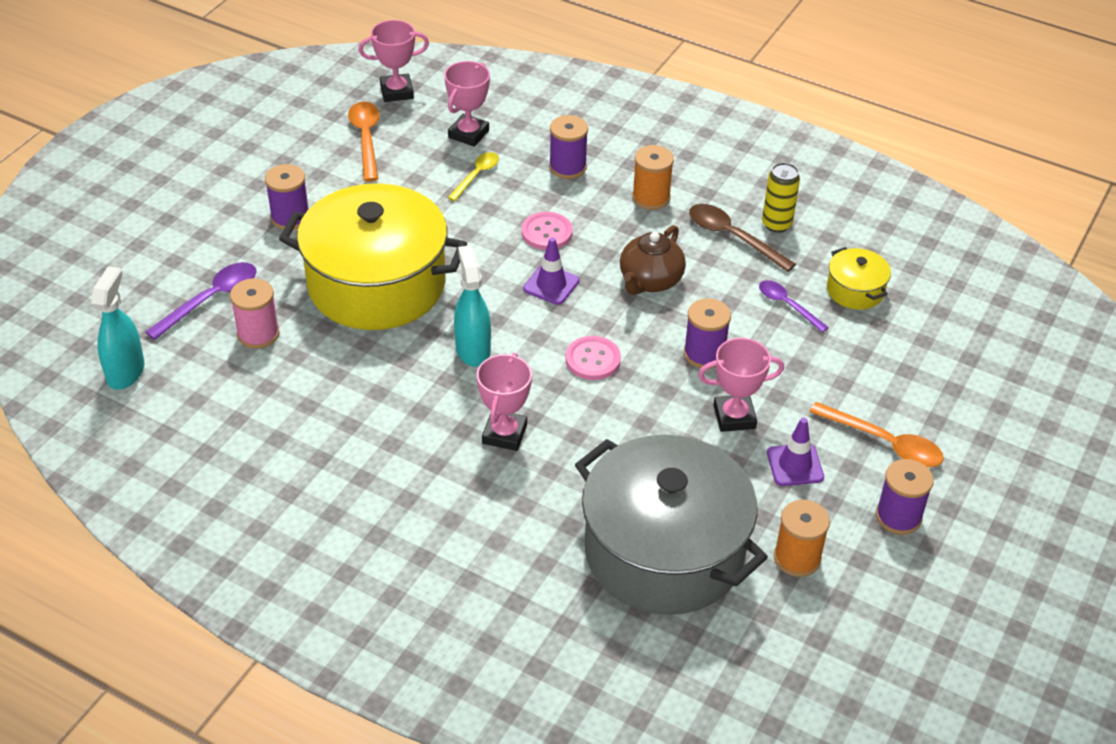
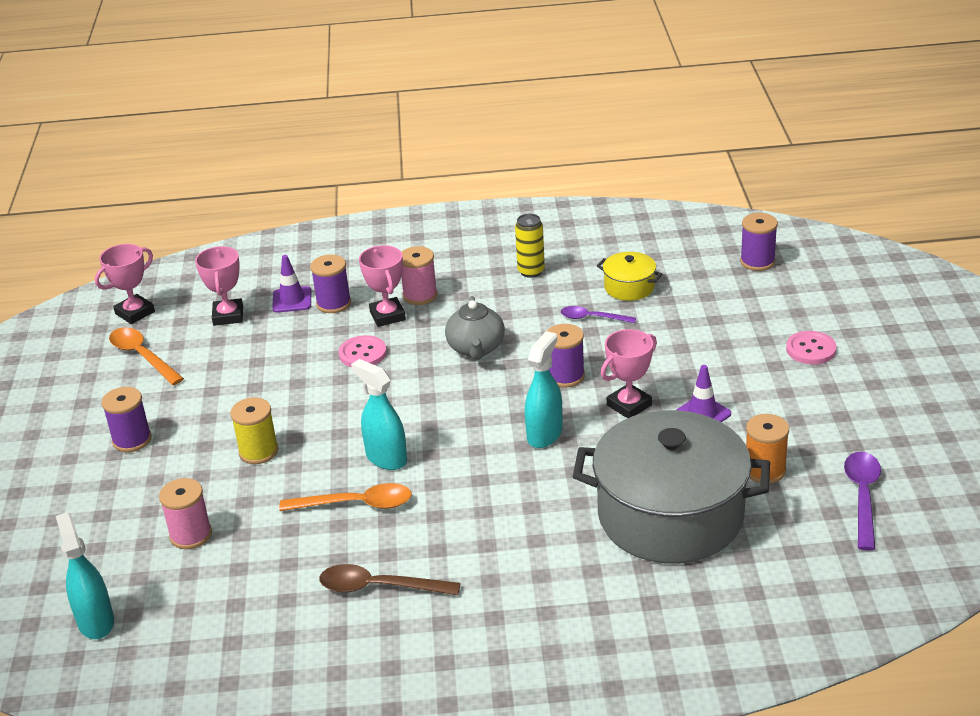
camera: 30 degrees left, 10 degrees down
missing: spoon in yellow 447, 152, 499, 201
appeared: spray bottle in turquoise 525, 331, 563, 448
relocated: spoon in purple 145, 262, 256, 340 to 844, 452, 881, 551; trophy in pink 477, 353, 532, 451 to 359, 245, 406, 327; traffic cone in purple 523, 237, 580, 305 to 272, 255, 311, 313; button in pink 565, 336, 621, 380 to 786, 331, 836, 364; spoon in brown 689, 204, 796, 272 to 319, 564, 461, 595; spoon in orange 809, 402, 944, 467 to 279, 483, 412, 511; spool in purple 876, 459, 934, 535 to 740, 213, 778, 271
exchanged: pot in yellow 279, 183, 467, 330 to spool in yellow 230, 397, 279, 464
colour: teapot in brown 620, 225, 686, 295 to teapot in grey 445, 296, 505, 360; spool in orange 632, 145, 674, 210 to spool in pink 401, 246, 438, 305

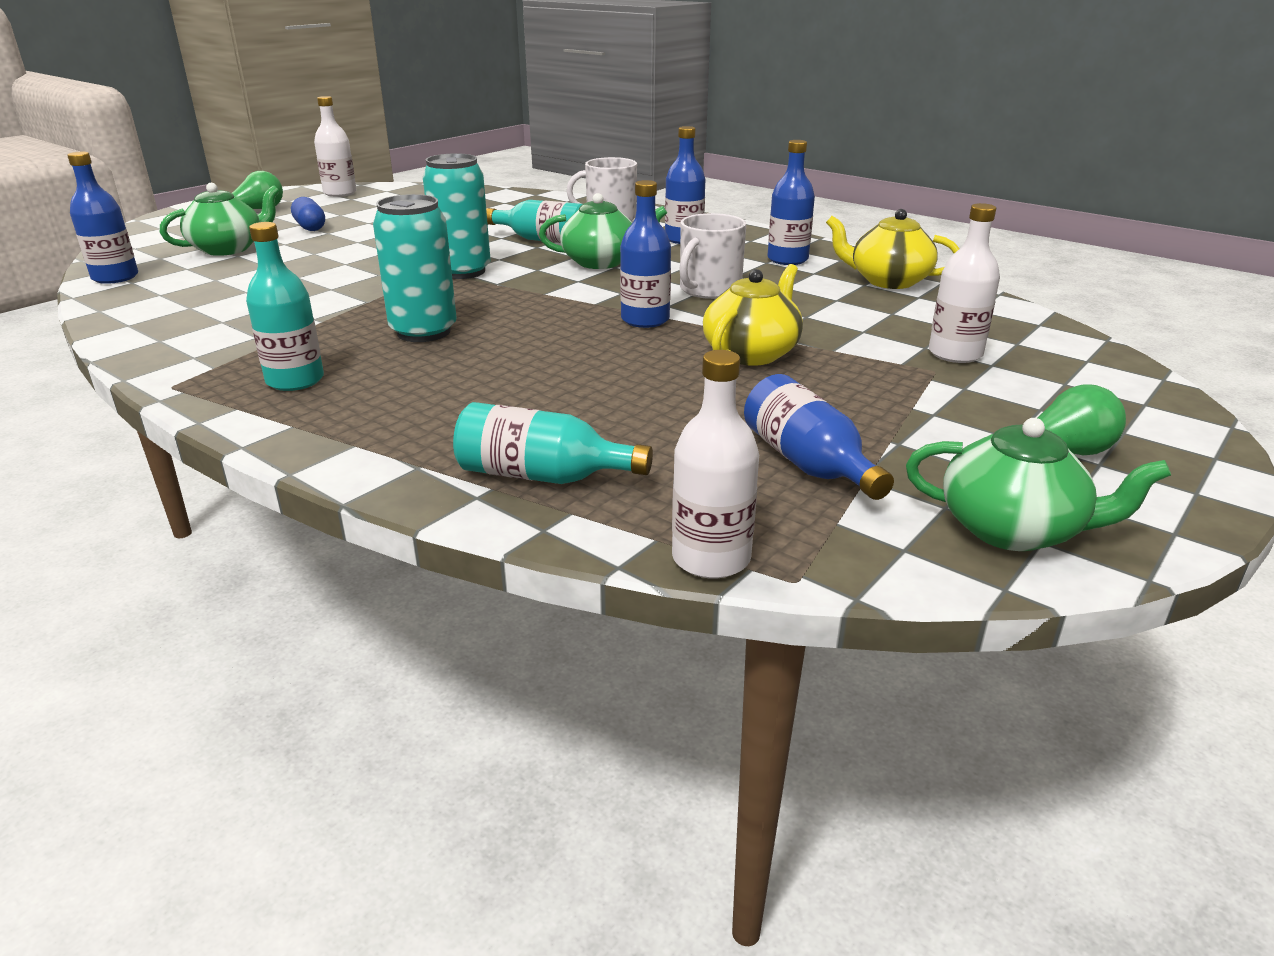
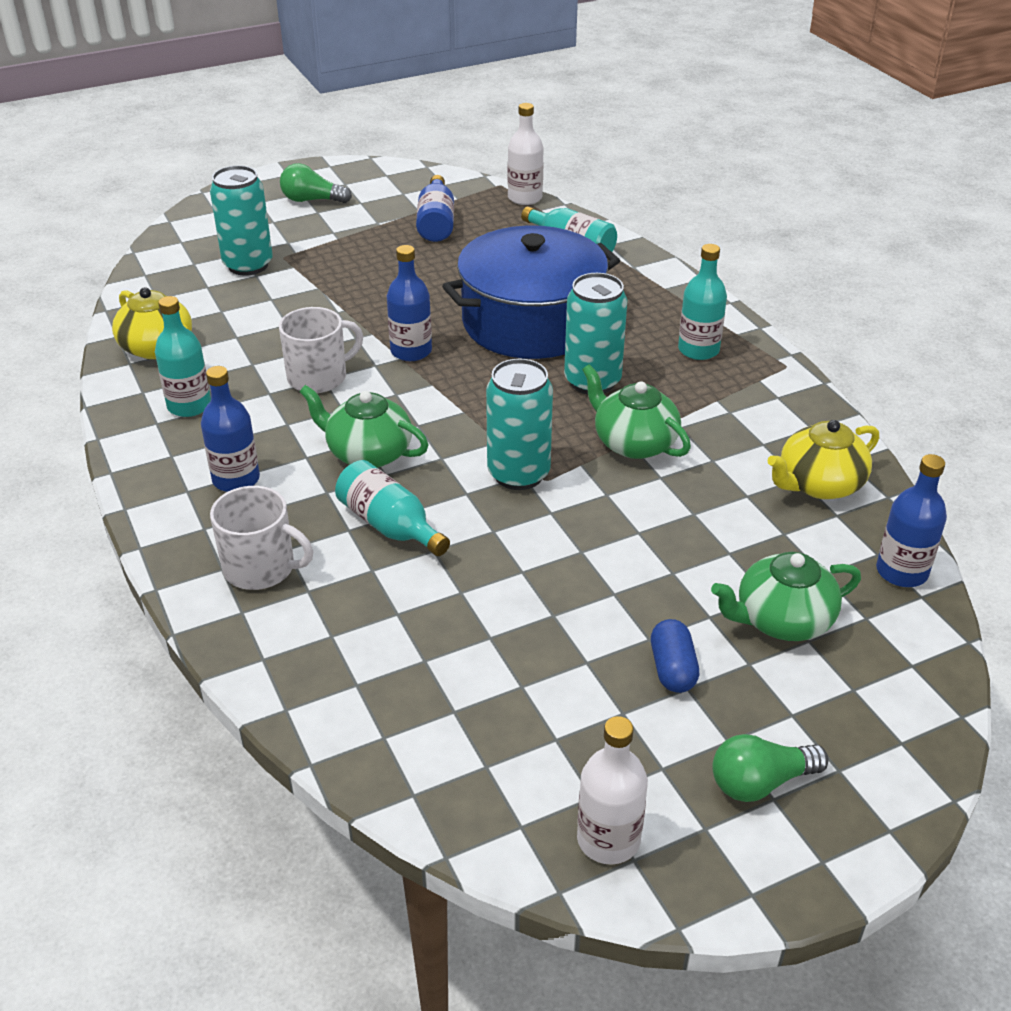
camera: 155 degrees left, 10 degrees up
appeared: pot in blue 442, 226, 620, 359
relocated: teapot in yellow 703, 264, 803, 366 to 767, 420, 879, 499; teapot in green 906, 418, 1171, 551 to 582, 364, 691, 459
exchanged: bottle in white 929, 203, 1000, 363 to can in turquoise 210, 165, 273, 276
colour: bottle in blue 767, 140, 815, 265 to bottle in turquoise 155, 296, 211, 417

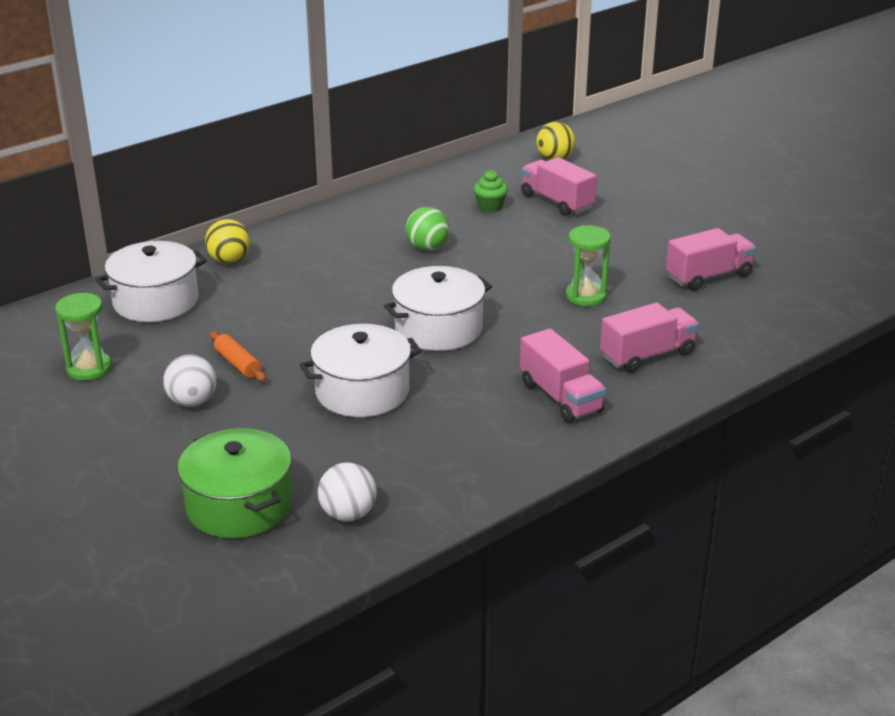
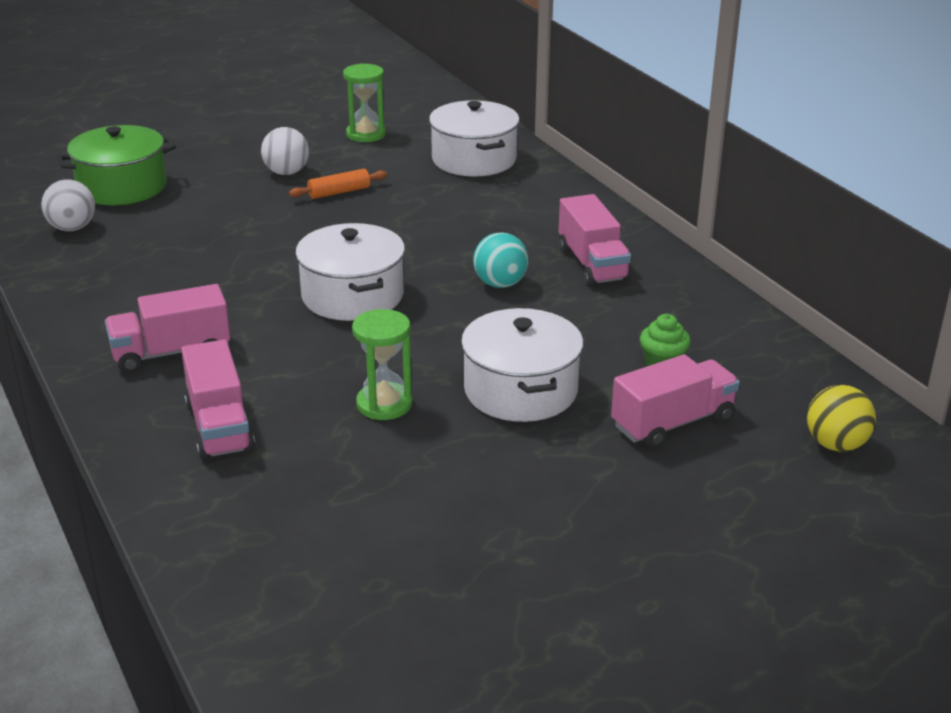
camera: 100 degrees right, 0 degrees up
missing: ball in yellow 205, 219, 250, 264; ball in green 406, 207, 449, 251
appeared: ball in turquoise 473, 232, 529, 288
relocated: pot in white 300, 324, 422, 417 to 461, 308, 583, 422; truck in pink 666, 228, 756, 291 to 559, 194, 631, 287

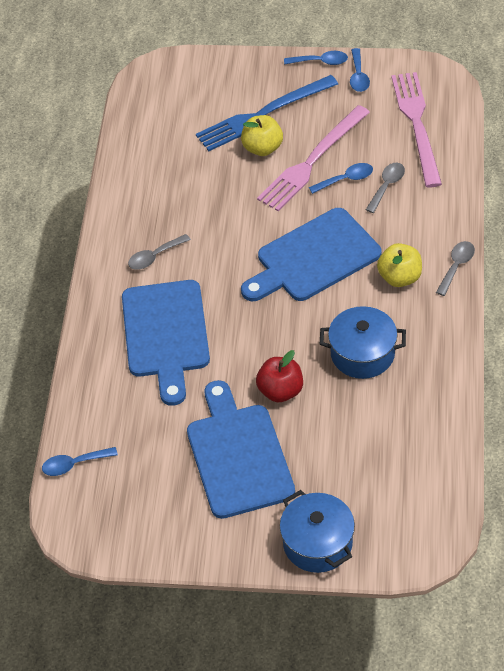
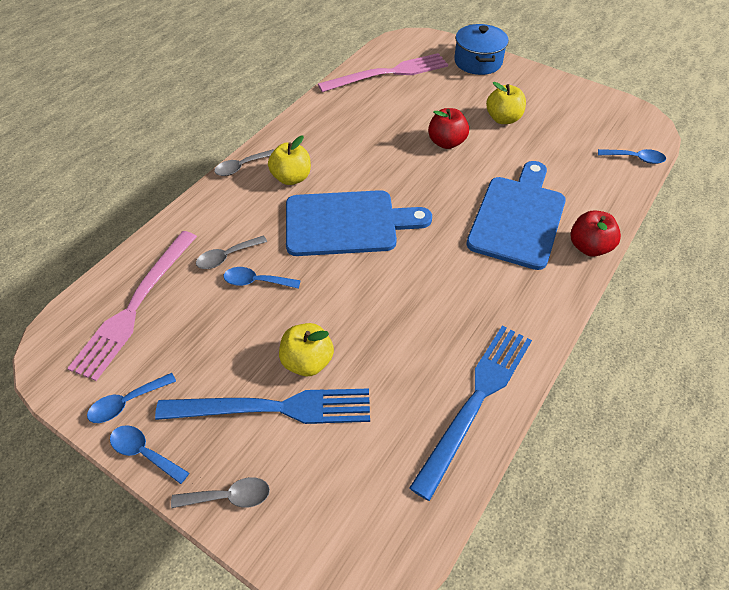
camera: 155 degrees left, 0 degrees up
missing: pot in blue 320, 306, 406, 379
appeared: fork in blue 409, 326, 532, 501; apple in red 571, 210, 621, 257
relocated: spoon in grey 128, 234, 191, 270 to 171, 477, 270, 508; fork in pink 257, 105, 370, 211 to 318, 53, 448, 92
exchanged: cutting board in blue 187, 380, 295, 519 to apple in yellow 486, 82, 526, 124
spun: spoon in blue 350, 48, 370, 92 = 87, 373, 176, 423 150 degrees counterclockwise

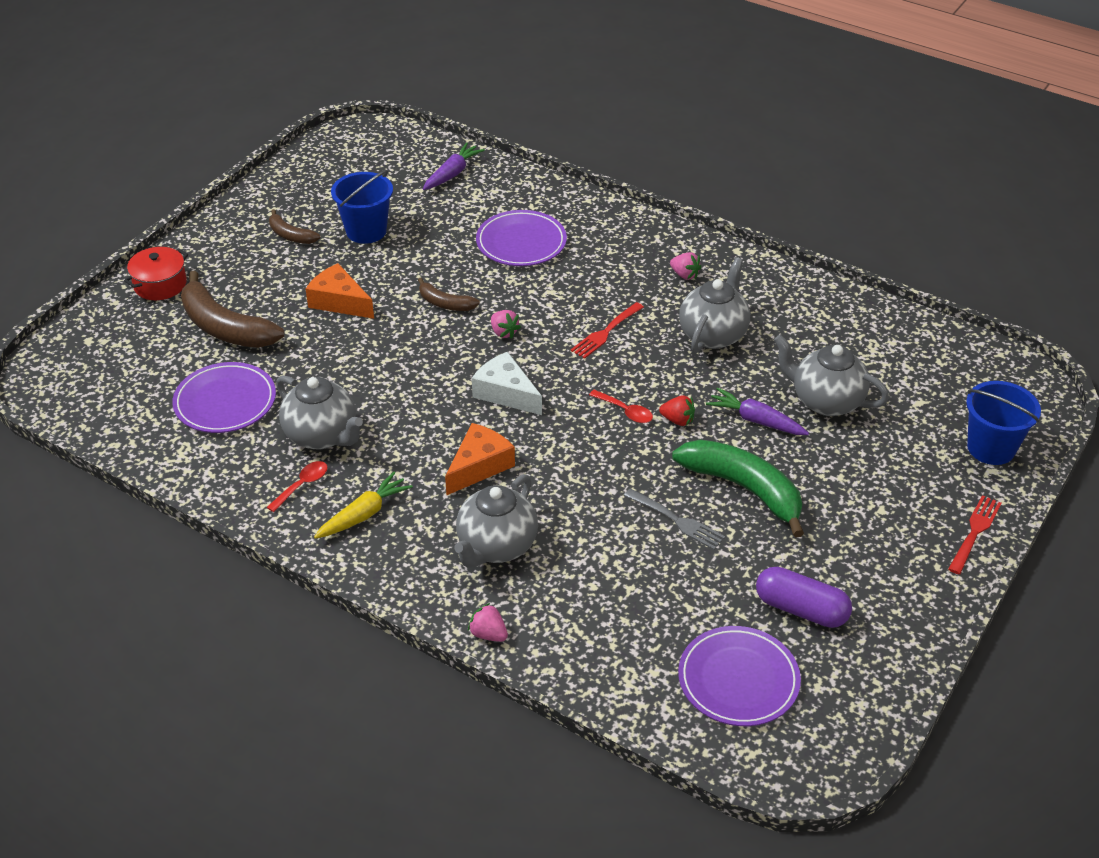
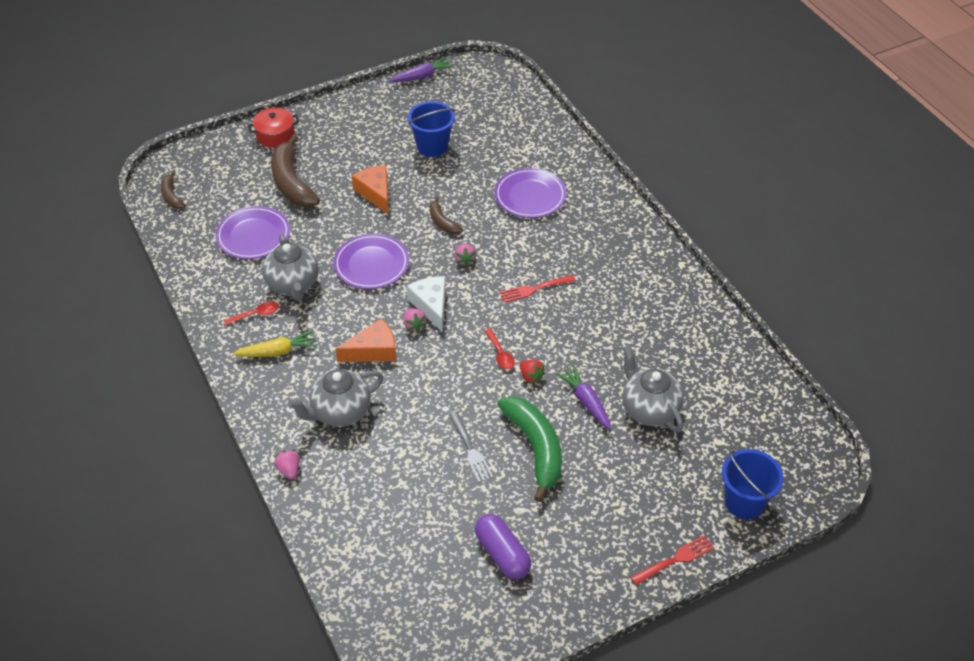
camera: 30 degrees right, 5 degrees up
missing: teapot in grey 679, 257, 750, 353
relocated: banana in brown 269, 209, 320, 244 to 161, 171, 186, 209; carrot in purple 423, 143, 485, 190 to 389, 57, 454, 82; strawberry in pink 670, 252, 701, 280 to 404, 308, 427, 332; plate in purple 678, 626, 801, 726 to 334, 234, 409, 289

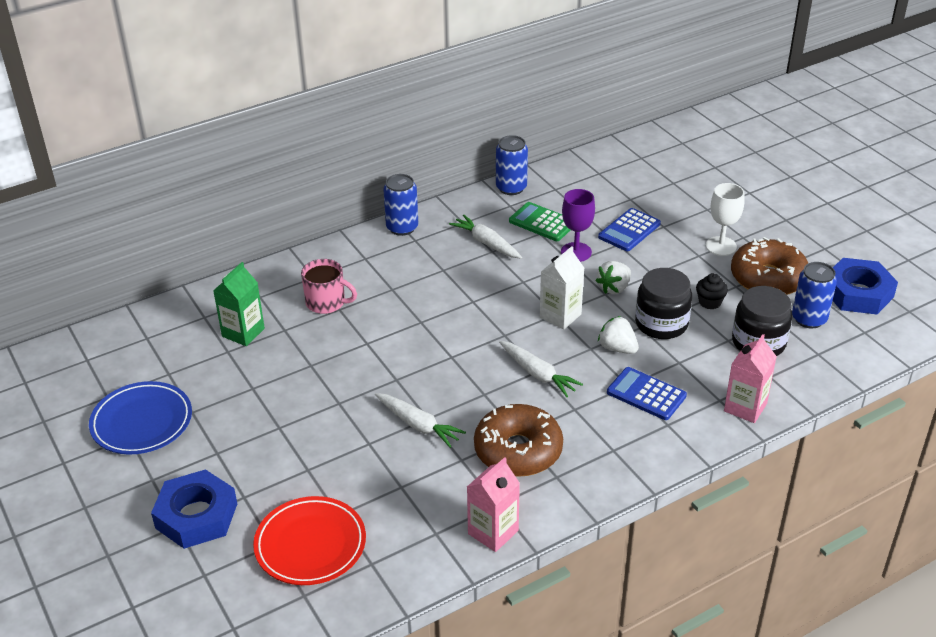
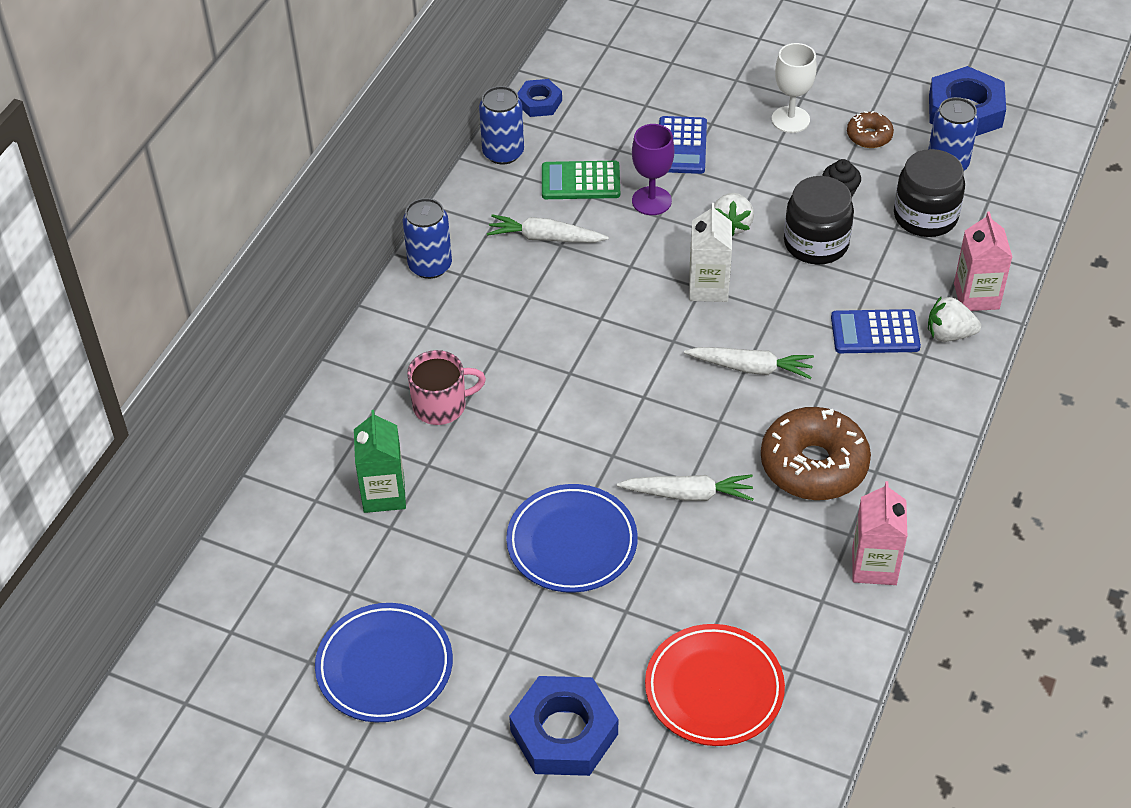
camera: 35 degrees left, 10 degrees up
appeared: plate in blue 506, 484, 638, 593; nut in blue 517, 79, 562, 117
relocated: strawberry in white 598, 316, 639, 354 to 928, 296, 981, 342
size: donut in brown 731, 237, 808, 295 = 847, 111, 894, 148 x0.50

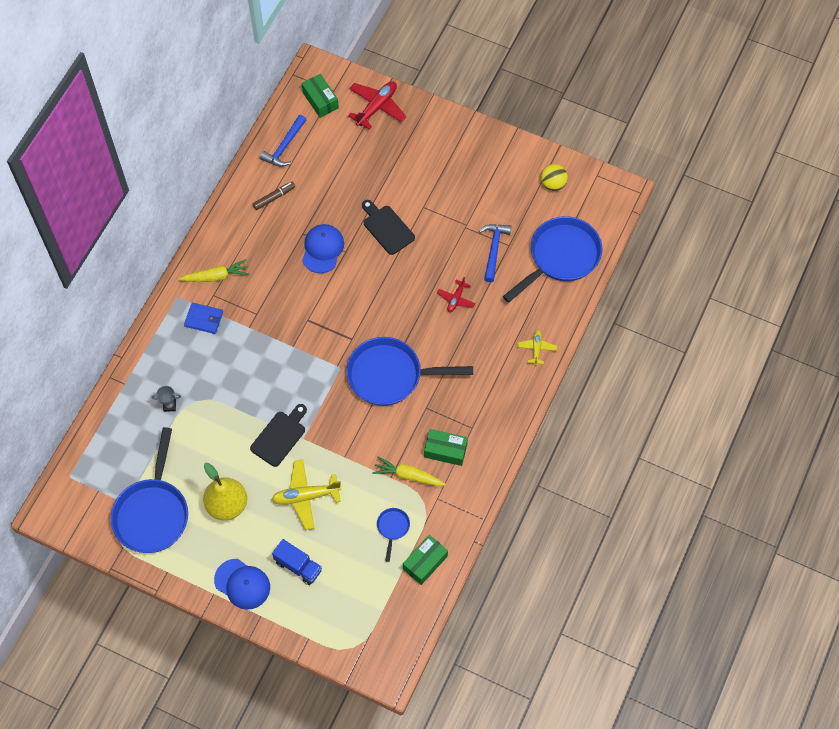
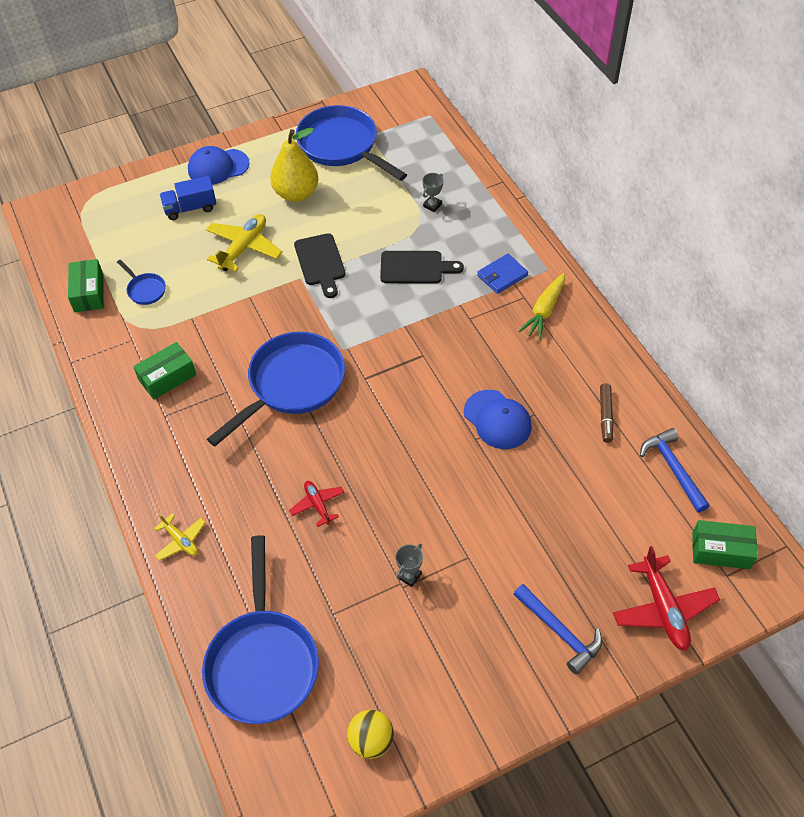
camera: 130 degrees right, 10 degrees down
missing: carrot in yellow 372, 456, 446, 486
appeared: trophy in grey 396, 544, 423, 587
relocated: cutting board in black 362, 200, 415, 255 to 380, 251, 464, 284; hammer in blue 479, 224, 511, 282 to 514, 584, 602, 675

